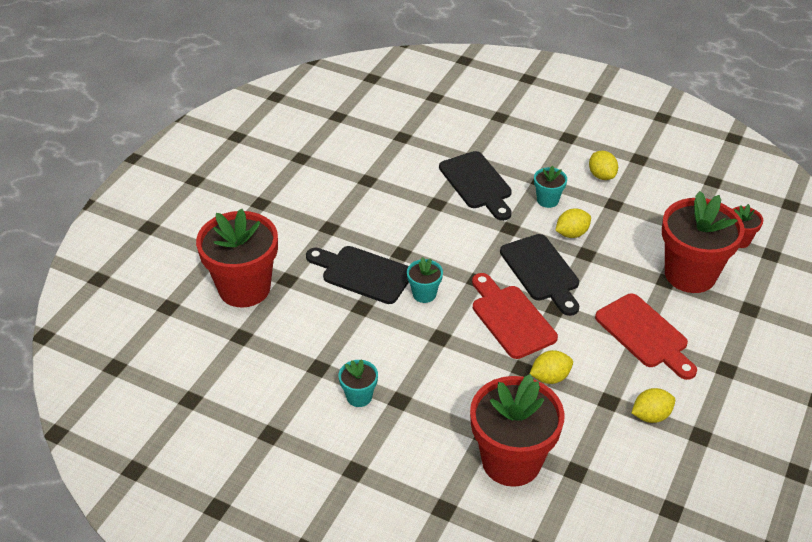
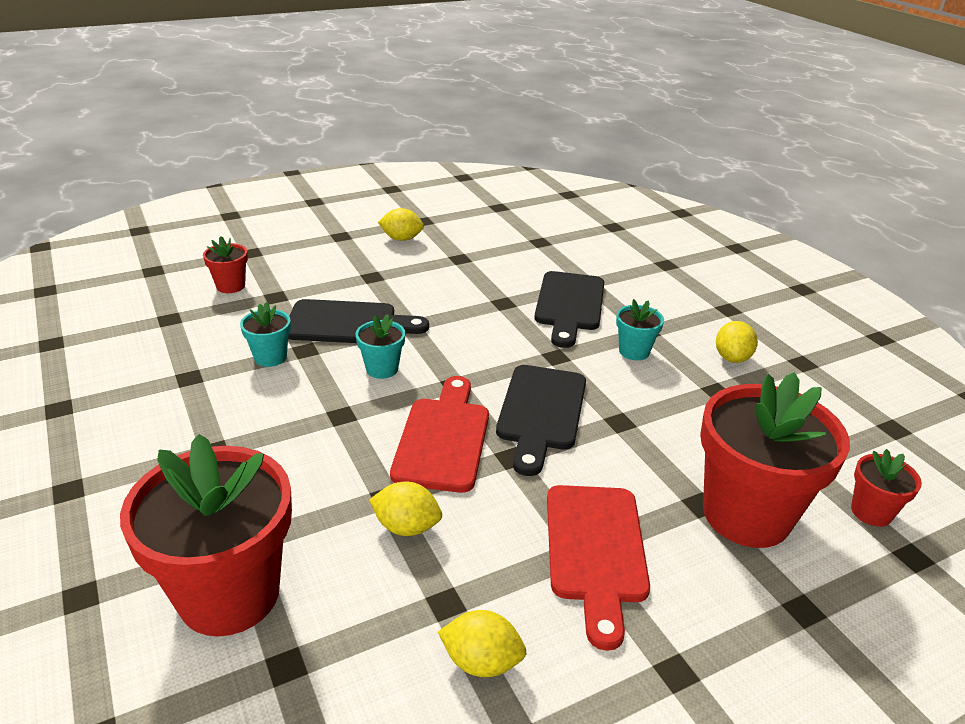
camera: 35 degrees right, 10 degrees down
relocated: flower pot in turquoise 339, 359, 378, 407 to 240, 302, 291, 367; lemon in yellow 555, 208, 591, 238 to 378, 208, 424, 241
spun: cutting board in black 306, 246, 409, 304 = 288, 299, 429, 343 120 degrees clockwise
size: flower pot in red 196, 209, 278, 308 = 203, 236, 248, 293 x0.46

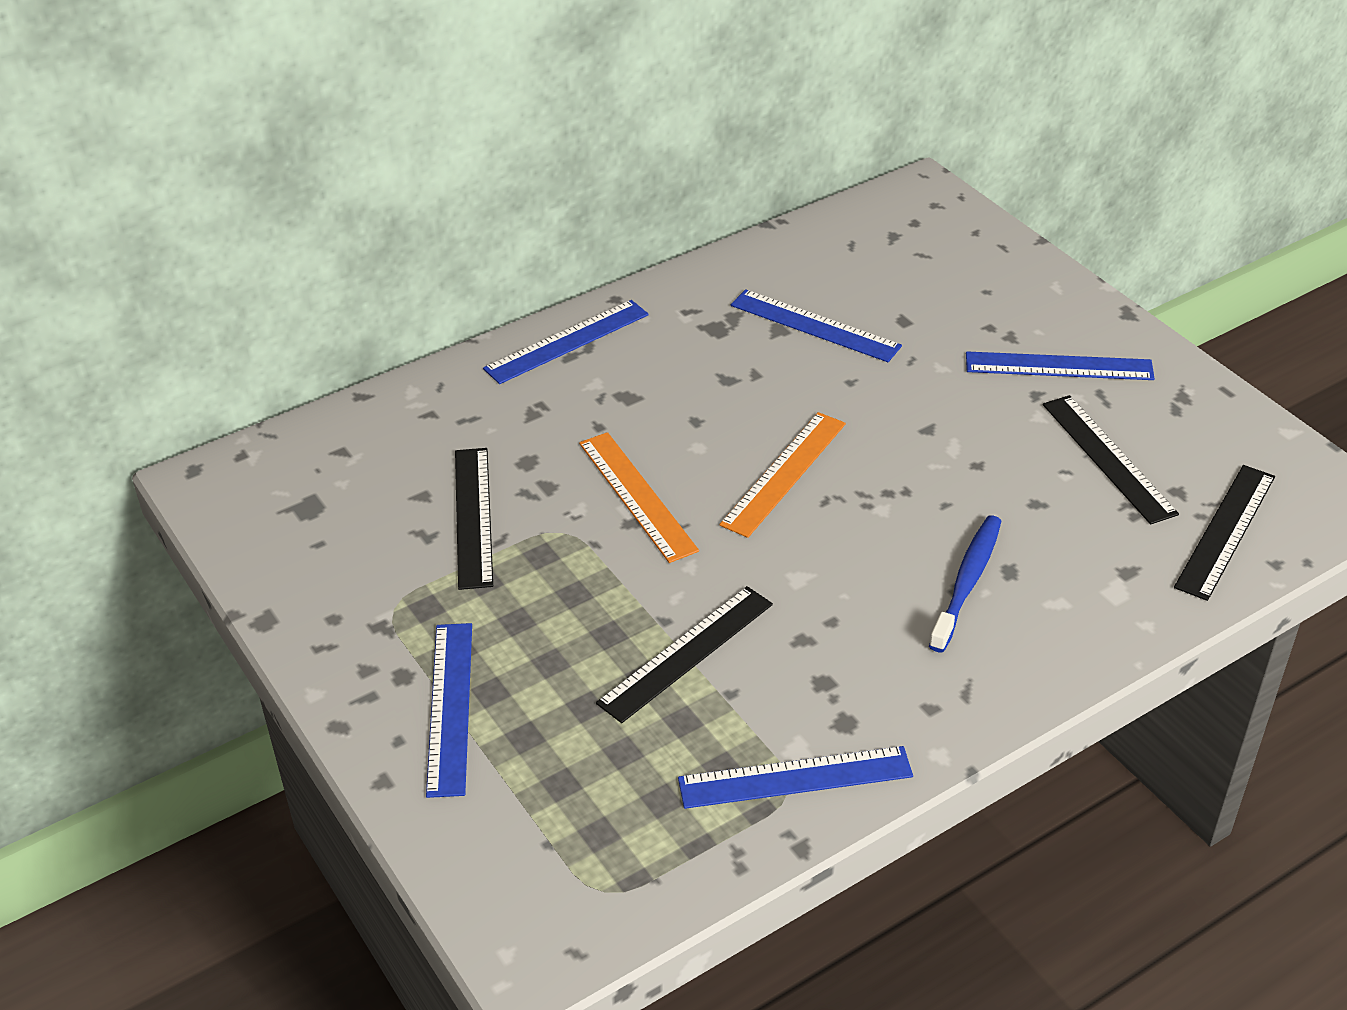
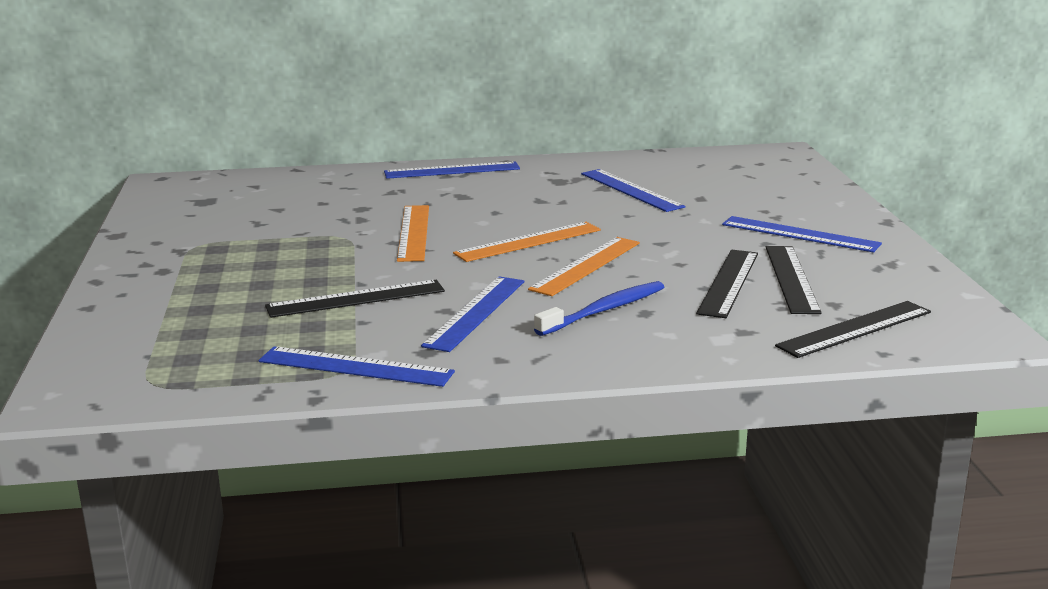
camera: 25 degrees right, 20 degrees down
appeared: ruler in orange 528, 237, 640, 296
relocated: ruler in blue 426, 623, 472, 798 to 421, 276, 525, 352; ruler in black 455, 448, 493, 590 to 696, 250, 758, 318

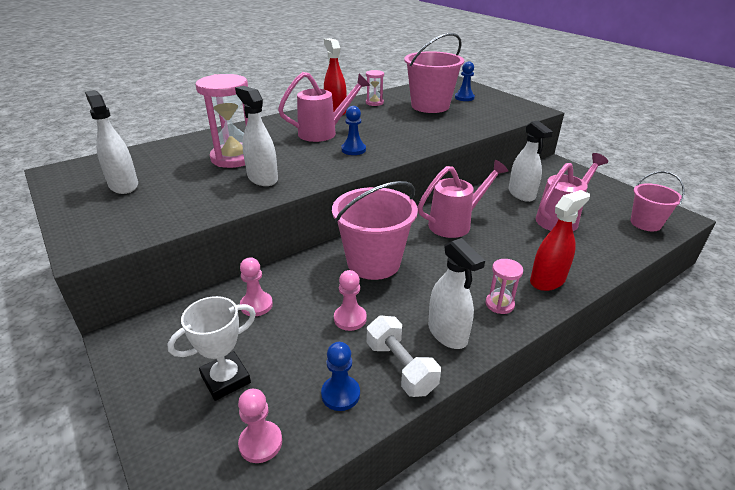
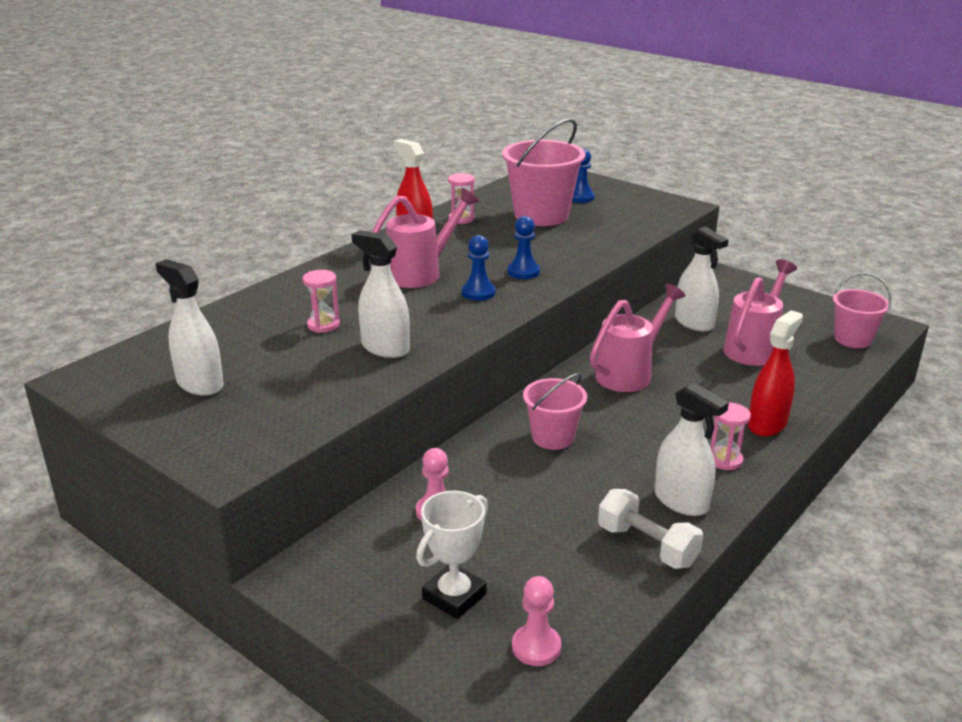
camera: 15 degrees left, 5 degrees down
missing: pawn in pink 334, 270, 367, 331
relocated: pawn in blue 321, 342, 360, 411 to 508, 216, 540, 279
size: hourglass in pink 195, 74, 248, 168 = 303, 270, 340, 333 x0.50; bucket in pink 332, 181, 418, 280 = 523, 373, 587, 450 x0.60

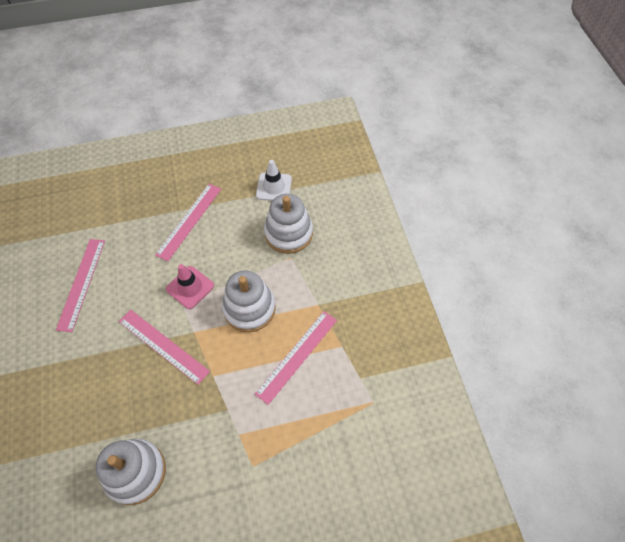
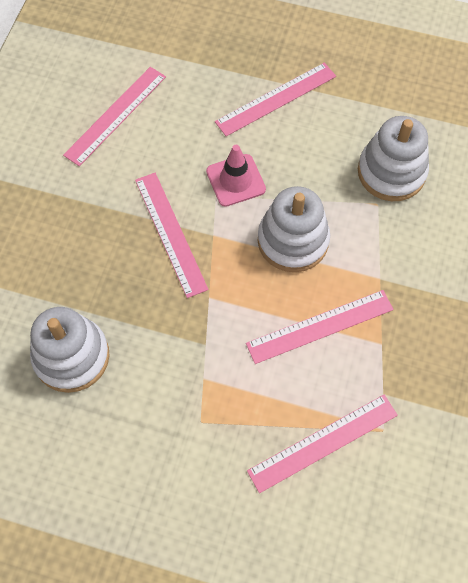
camera: 30 degrees right, 5 degrees up
missing: traffic cone in white 256, 160, 292, 201
appeared: ruler in pink 247, 395, 398, 493

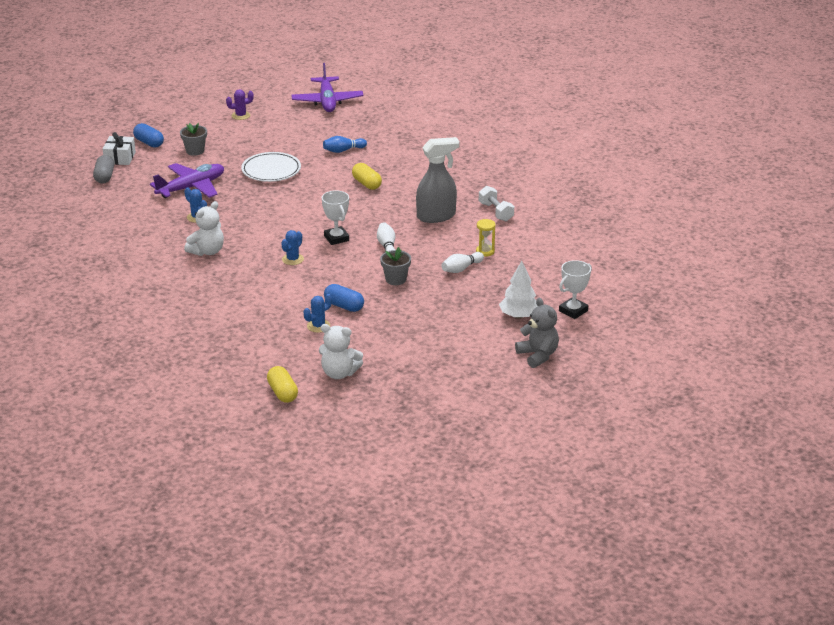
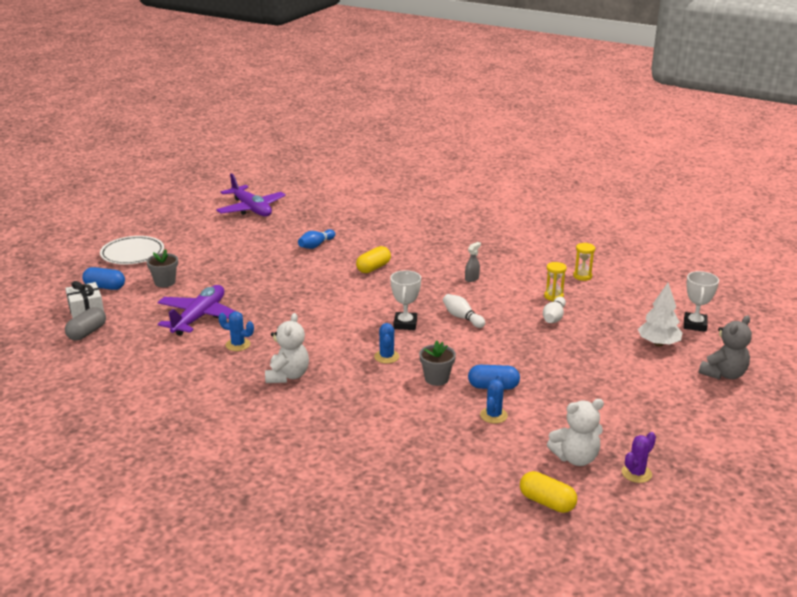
camera: 30 degrees left, 5 degrees down
missing: dumbbell in white 479, 186, 514, 221
appeared: hourglass in yellow 573, 243, 595, 281
relocated: cactus in purple 226, 89, 253, 120 to 622, 432, 656, 483; plate in white 241, 152, 301, 182 to 100, 236, 164, 265; flower pot in grey 380, 247, 411, 285 to 419, 340, 456, 386
spun: capsule in grey 93, 155, 114, 183 = 65, 307, 106, 340 60 degrees clockwise; trophy in white 322, 190, 349, 245 = 390, 270, 421, 330 60 degrees clockwise; capsule in yellow 352, 163, 382, 190 = 356, 246, 391, 273 75 degrees counterclockwise; teddy bear in grey 515, 298, 559, 368 = 699, 316, 752, 380 105 degrees clockwise
size: spray bottle in grey 416, 137, 460, 223 = 465, 242, 481, 282 x0.43

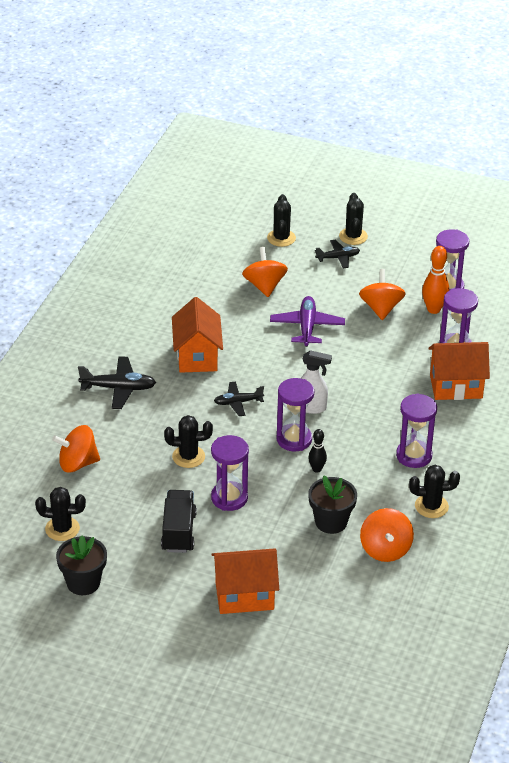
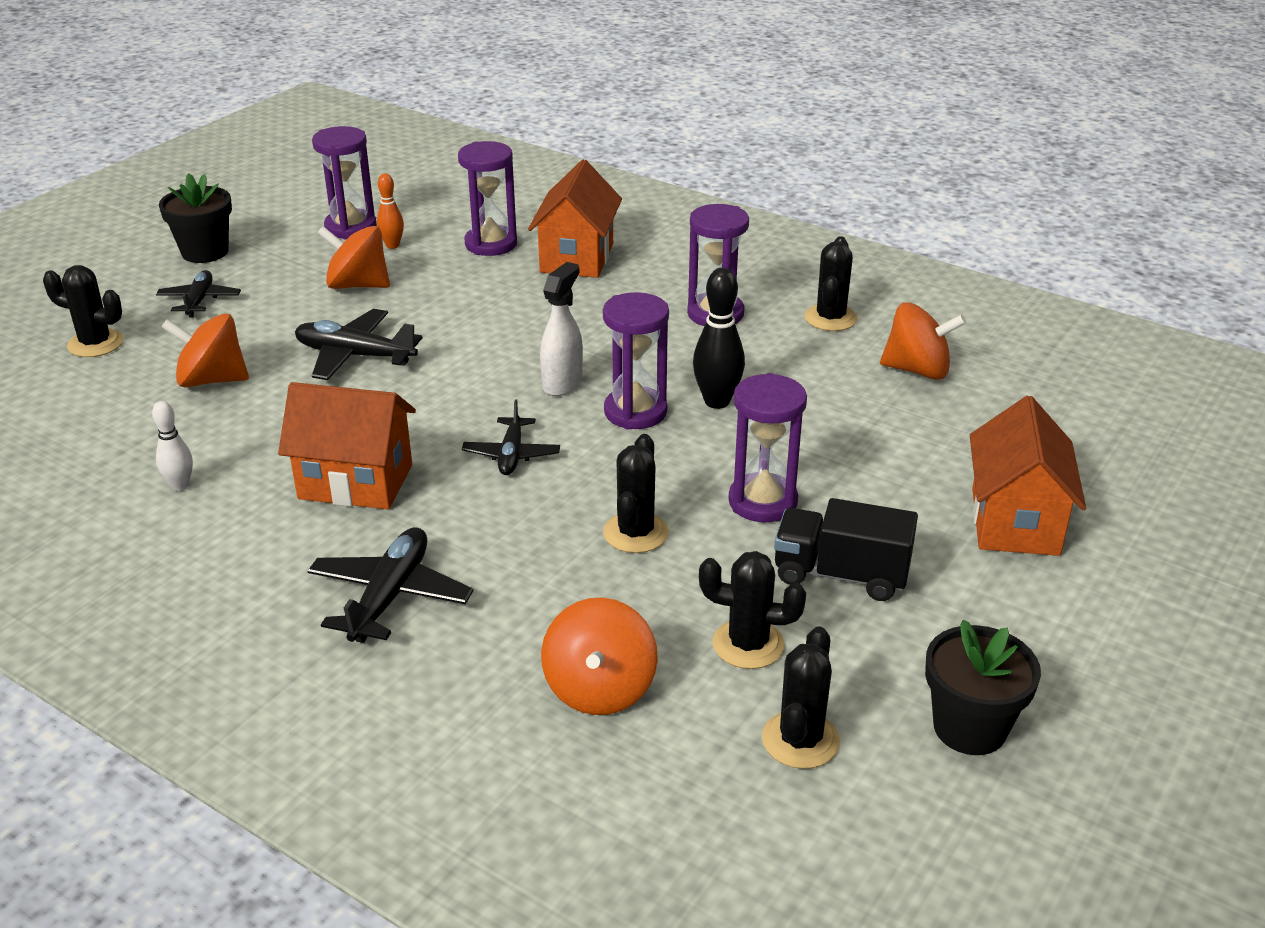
camera: 75 degrees left, 5 degrees down
appeared: bowling pin in white 152, 401, 193, 491
relocated: flower pot in black 308, 476, 357, 534 to 159, 173, 232, 263; cactus in black 339, 193, 368, 245 to 699, 551, 806, 669
colour: plane in purple 270, 296, 345, 347 to plane in black 295, 309, 423, 380
size: bowling pin in black 308, 429, 327, 473 = 693, 268, 745, 409 x1.62; bowling pin in orange 422, 246, 449, 314 = 377, 173, 404, 249 x0.62

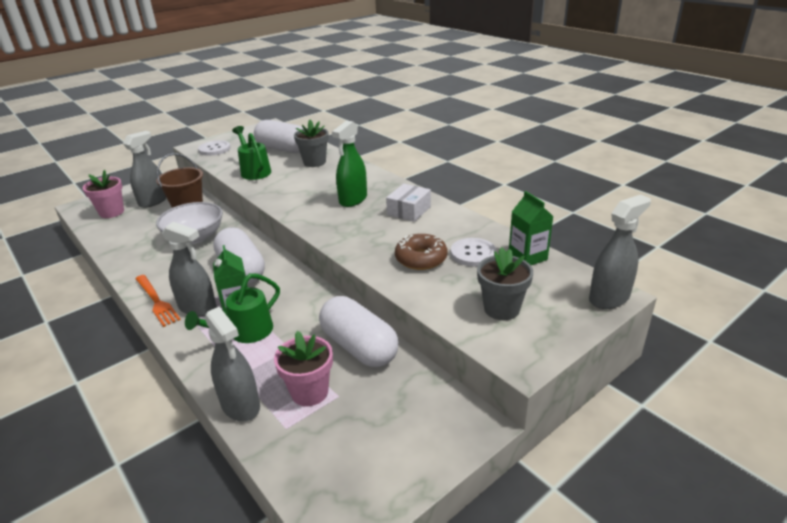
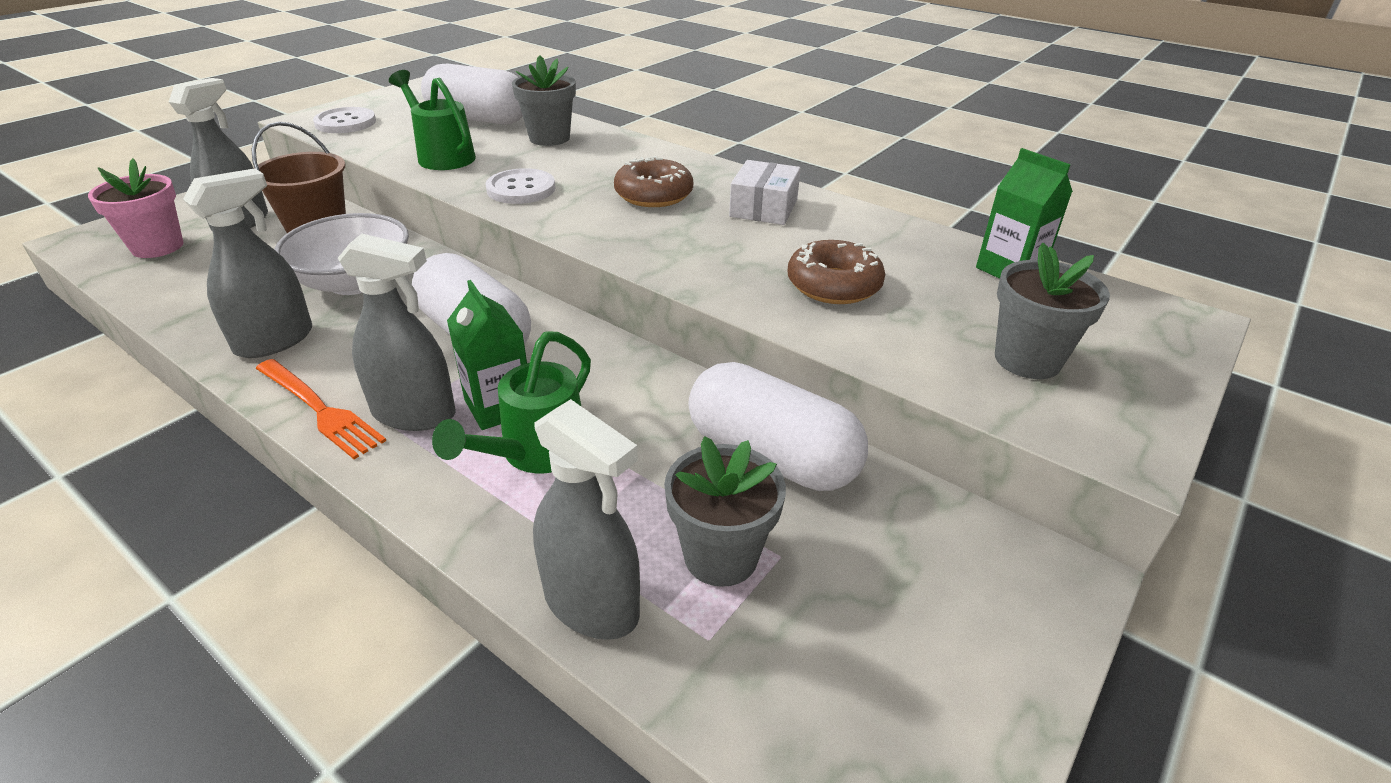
camera: 15 degrees left, 5 degrees up
relocated: button in white 451, 238, 496, 267 to 485, 168, 556, 204; spray bottle in grey 589, 195, 651, 309 to 183, 168, 312, 358
exchanged: spray bottle in green 332, 120, 367, 207 to donut in brown 614, 156, 693, 207
colour: flower pot in pink 274, 331, 333, 406 to flower pot in grey 664, 436, 786, 587

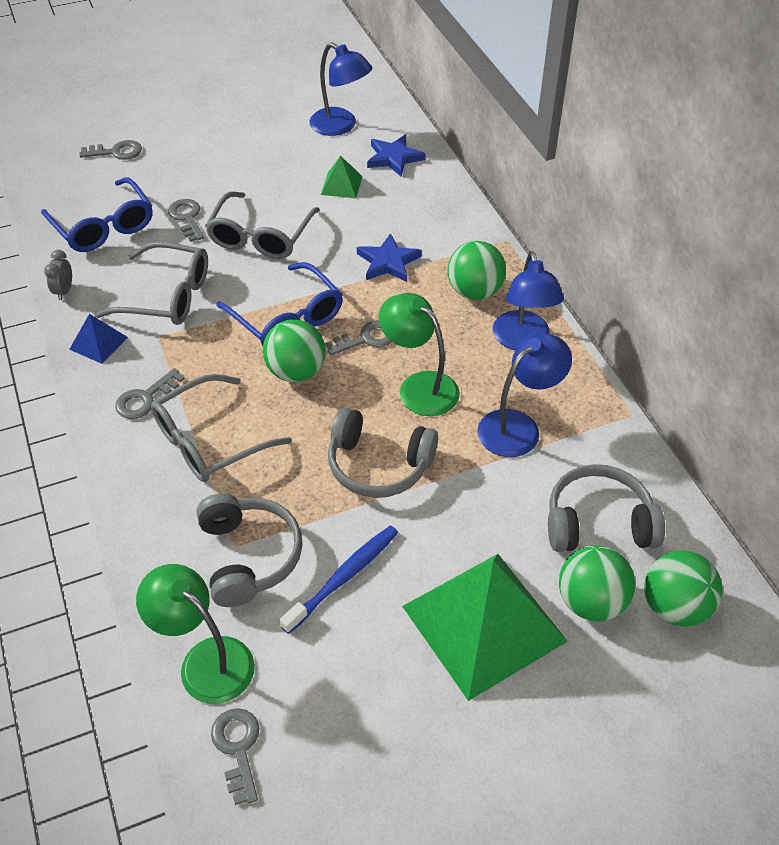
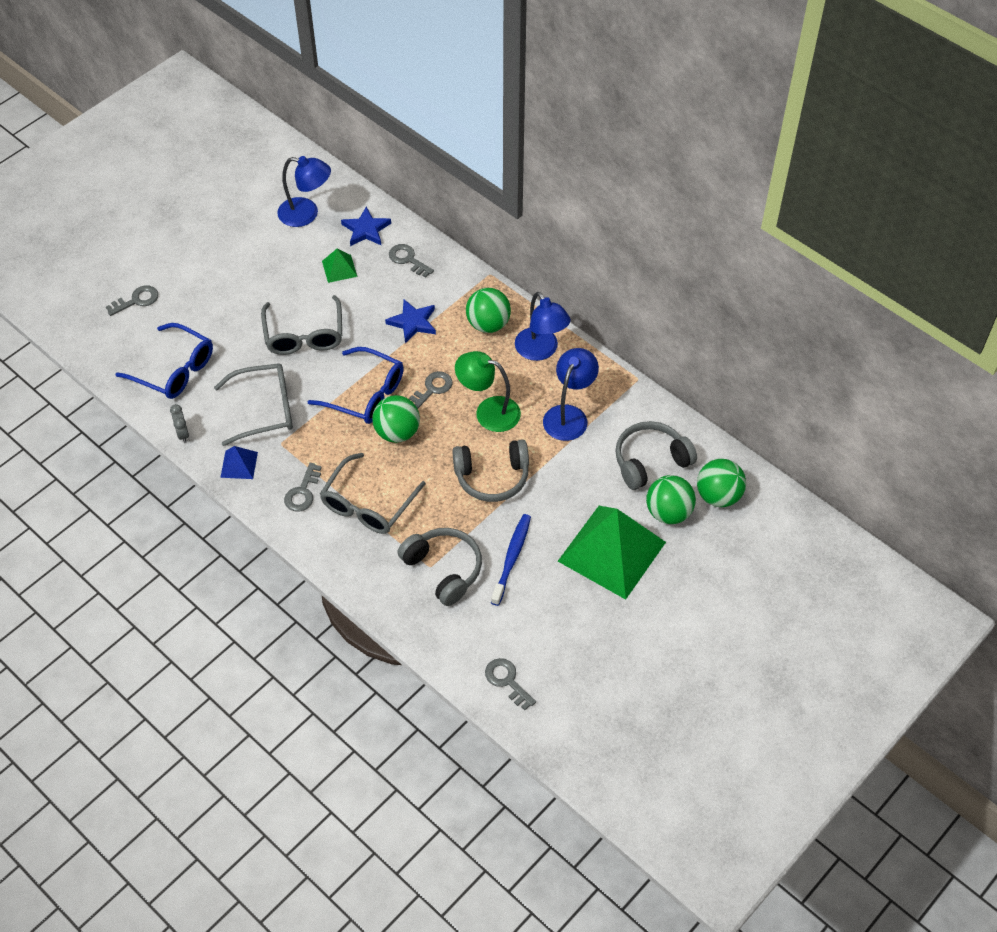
camera: 25 degrees left, 5 degrees up
missing: lamp in green 136, 564, 255, 704
relocated: key in grey 168, 199, 205, 242 to 389, 244, 434, 278

